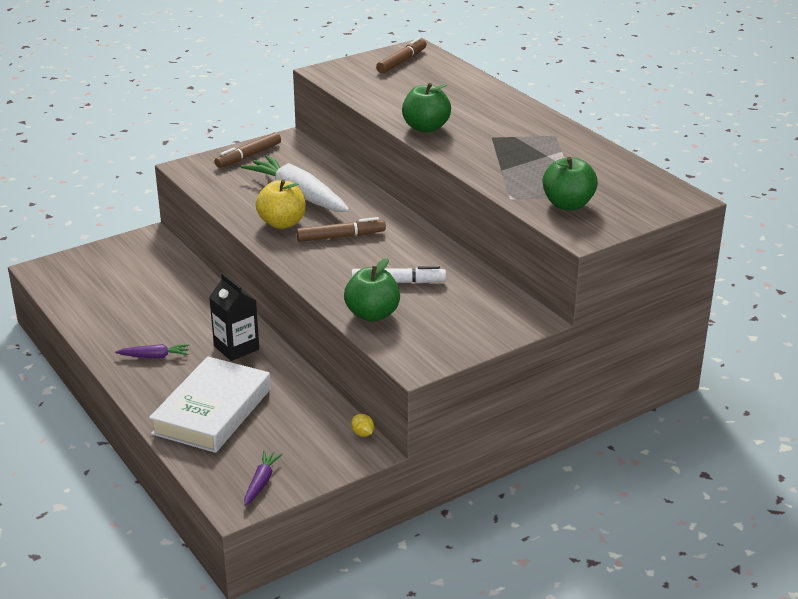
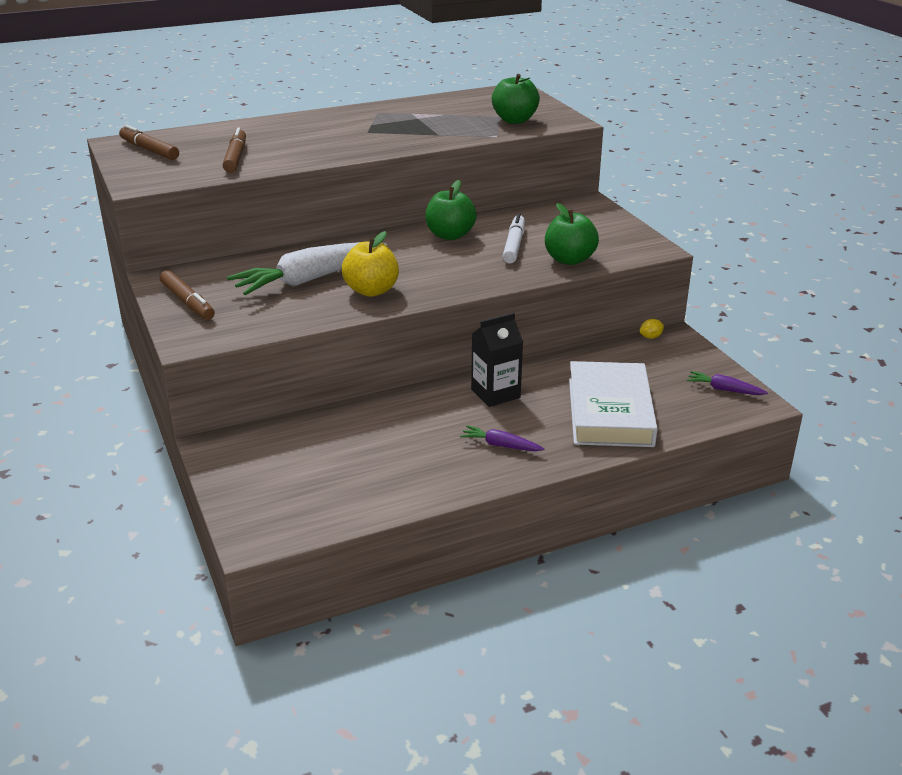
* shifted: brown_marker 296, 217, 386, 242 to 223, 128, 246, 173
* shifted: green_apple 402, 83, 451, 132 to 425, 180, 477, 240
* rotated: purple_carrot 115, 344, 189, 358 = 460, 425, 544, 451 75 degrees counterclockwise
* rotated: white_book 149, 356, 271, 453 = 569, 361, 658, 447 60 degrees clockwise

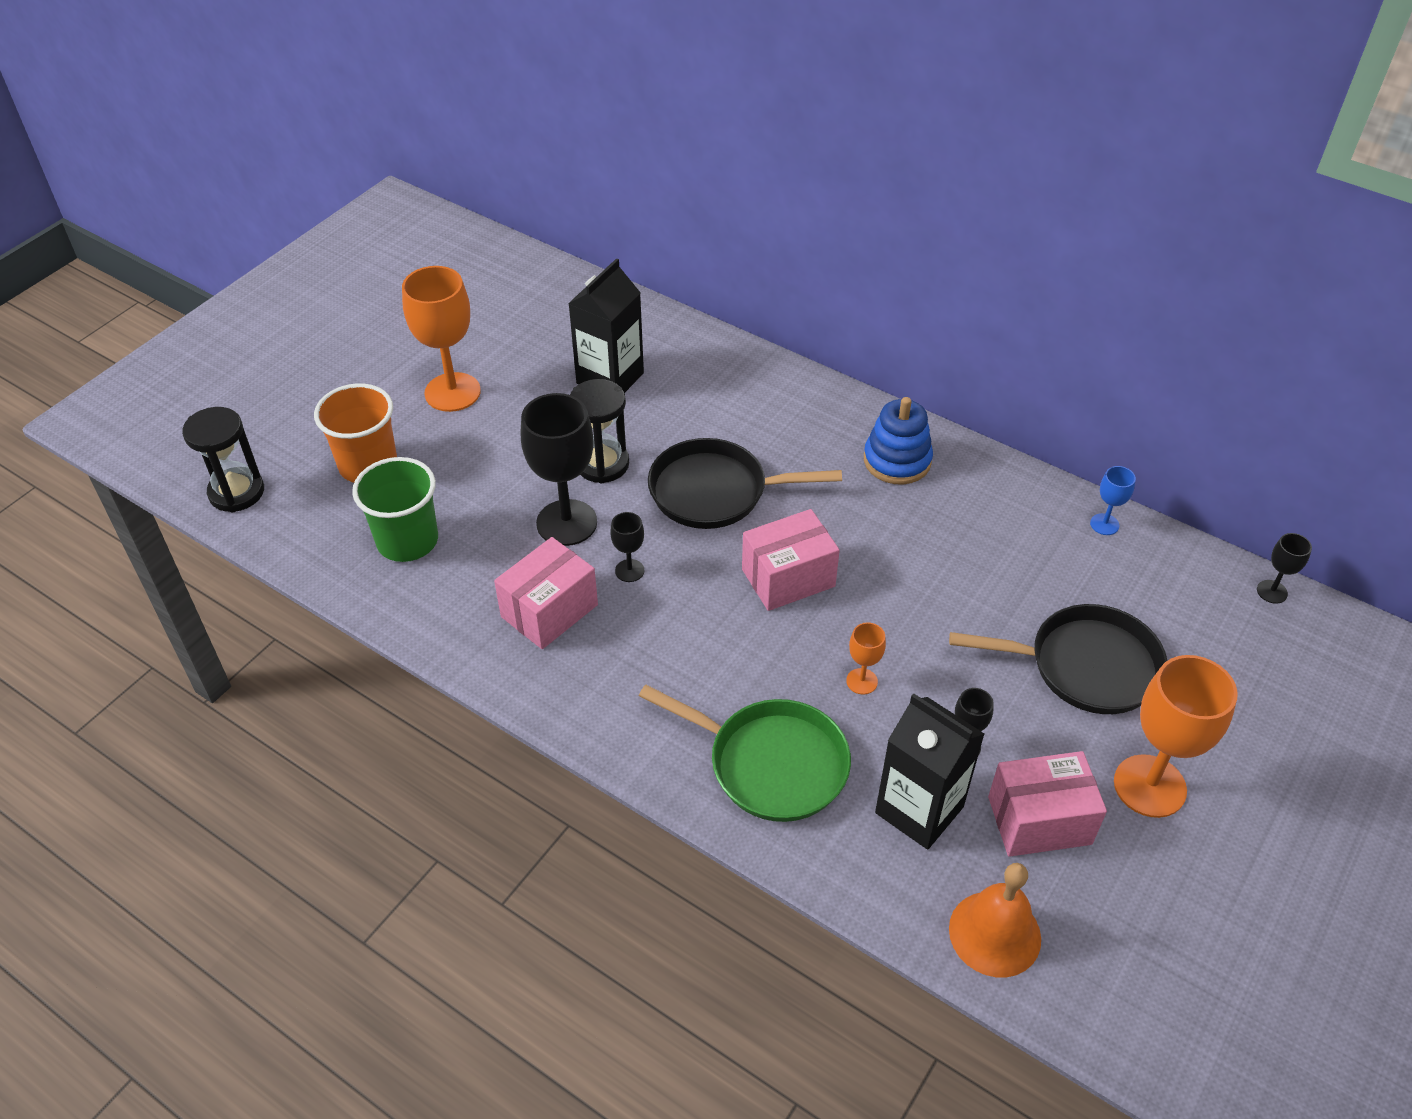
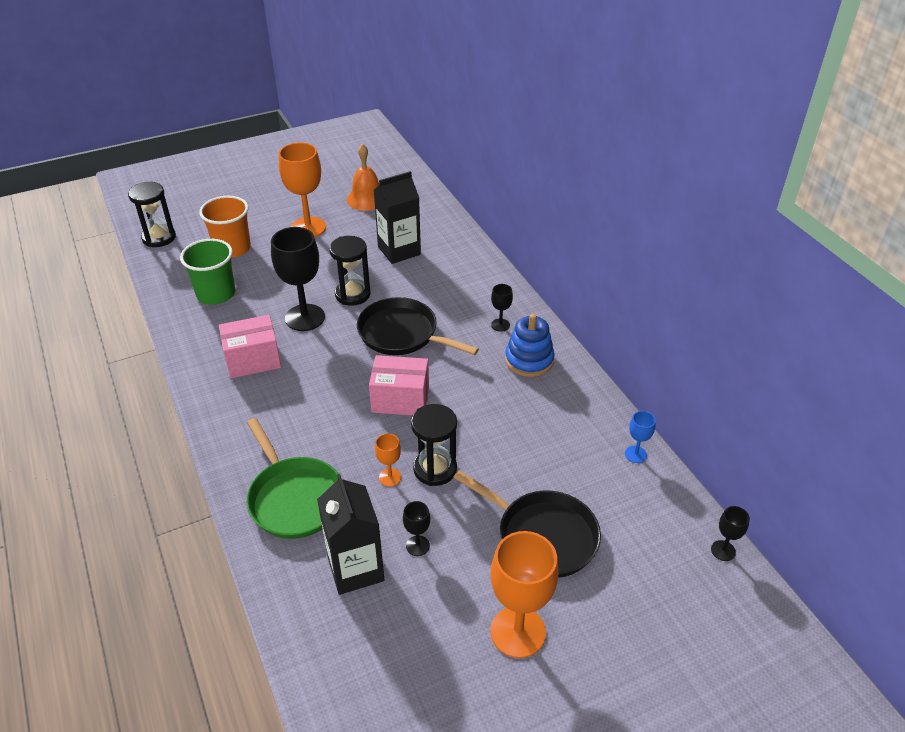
* shifted: orange_bell 949, 863, 1041, 977 to 347, 144, 379, 211
* new: black_hourglass 411, 404, 457, 486
* shifted: black_goblet 610, 512, 644, 582 to 491, 284, 513, 332
* gone: pink_box 988, 751, 1107, 857

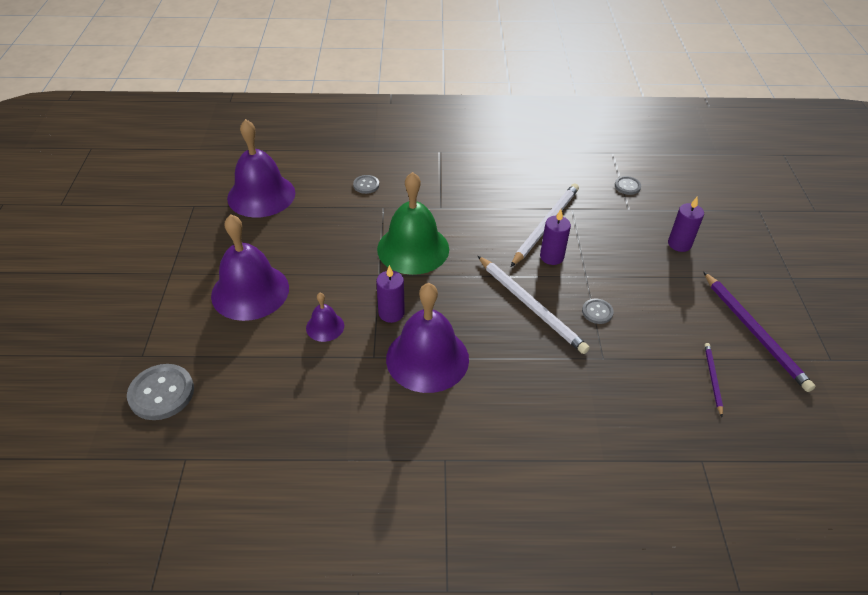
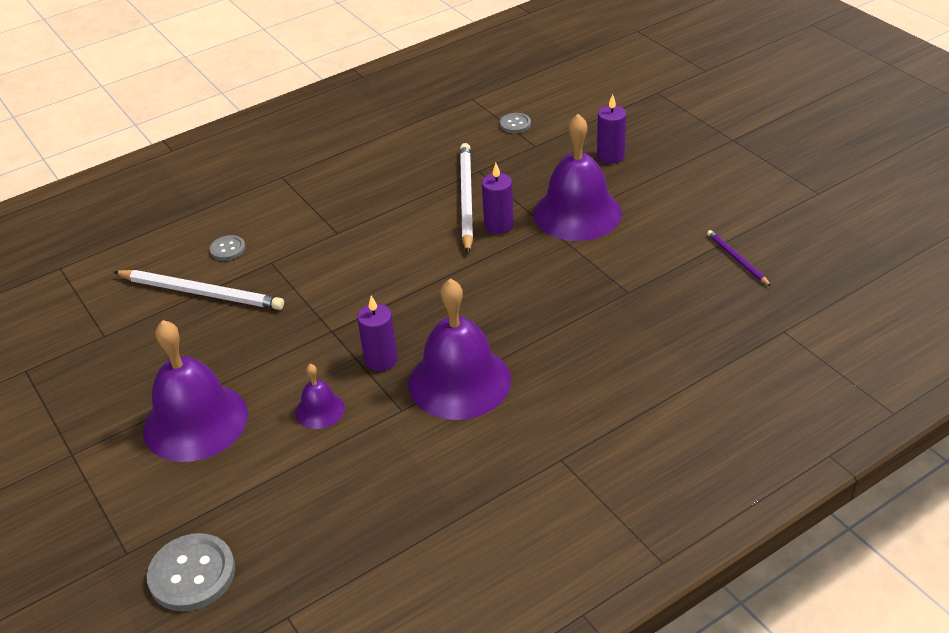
* shifted: white_pencil 478, 256, 590, 354 to 114, 270, 284, 310
* shifted: purple_bell 227, 119, 295, 218 to 534, 114, 622, 241
* gone: green_bell 377, 172, 449, 275
* gone: grey_button 582, 299, 614, 324
* gone: purple_pencil 703, 272, 815, 392

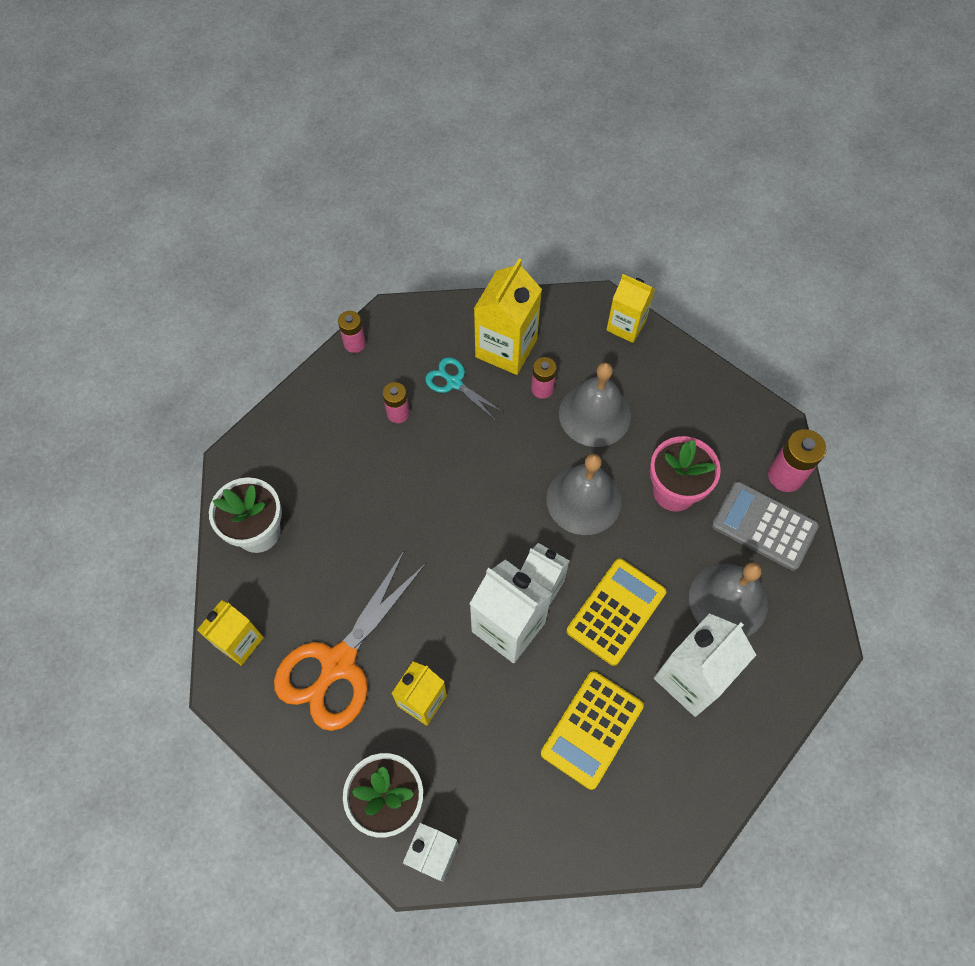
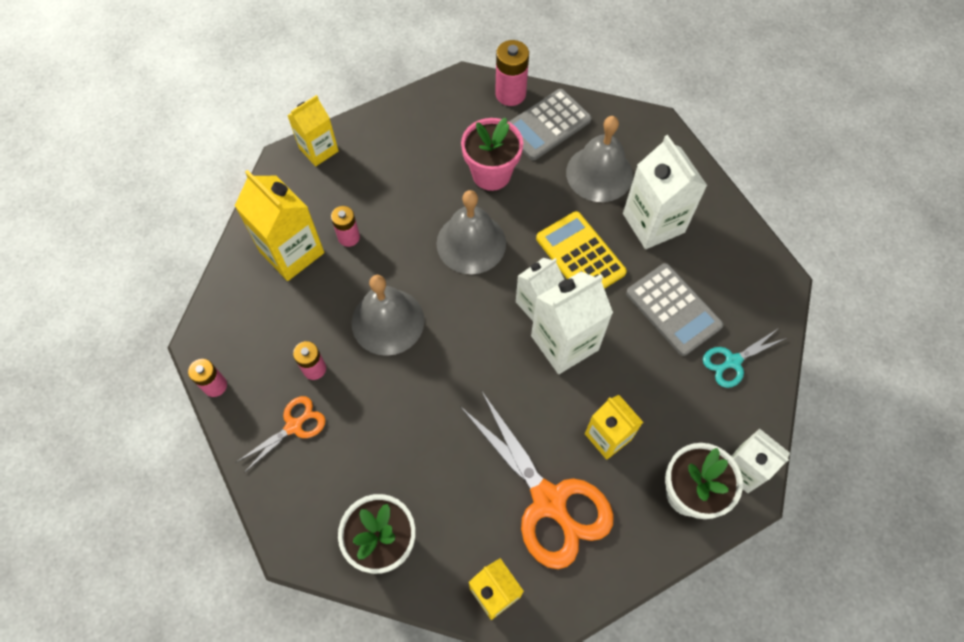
* new: orange_scissors 237, 396, 326, 473
* shifted: grey_bell 559, 363, 631, 447 to 352, 275, 424, 356
* repainted: yellow_calculator 541, 671, 644, 790 to grey_calculator 626, 263, 724, 356
* shifted: turquoise_scissors 425, 357, 504, 420 to 703, 328, 786, 388

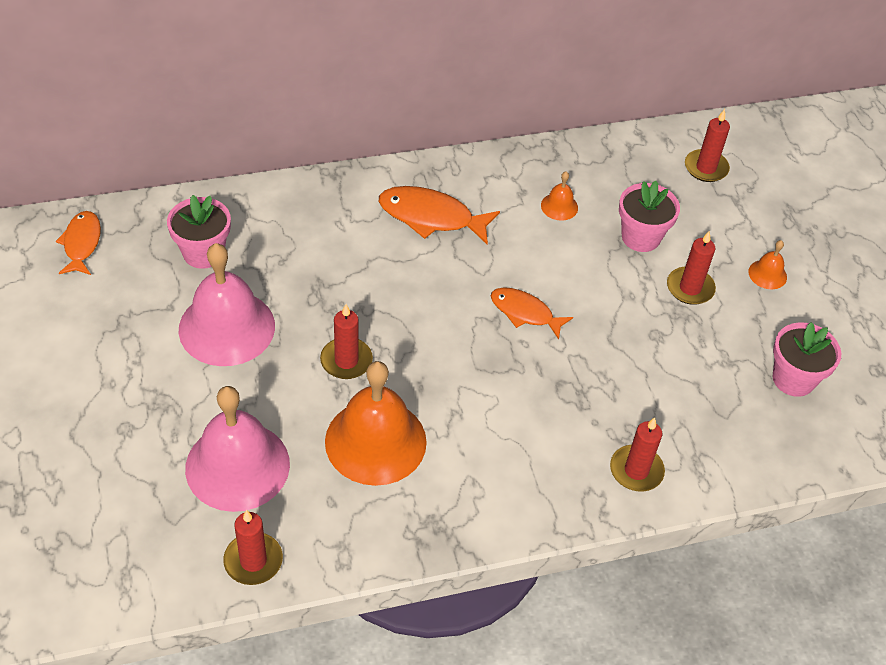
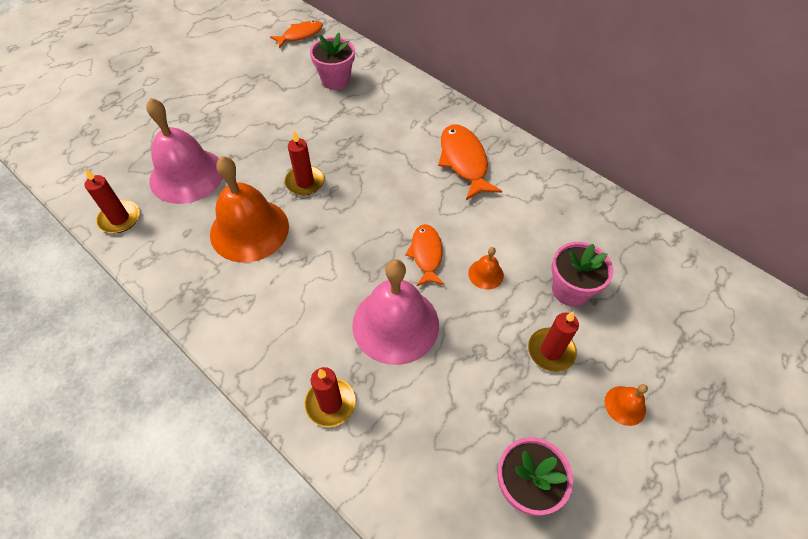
* shifted: pink_bell 179, 243, 275, 366 to 352, 259, 439, 365
* shifted: orange_bell 541, 172, 578, 221 to 468, 247, 504, 290
* gone: red_candle 685, 109, 730, 182

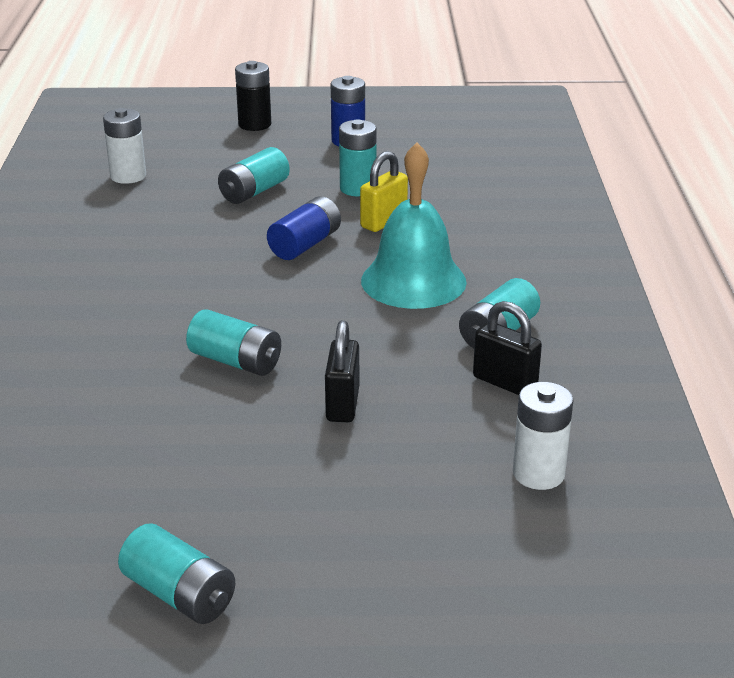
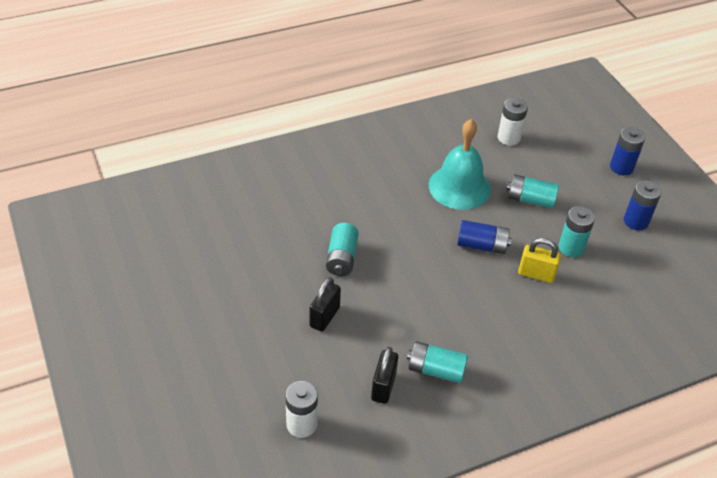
* rotated: black_padlock 325, 320, 359, 422 = 310, 277, 341, 332 45 degrees counterclockwise
* shifted: turquoise_bell 361, 142, 467, 309 to 429, 119, 491, 210
* repainted: black_battery 235, 61, 271, 131 to blue_battery 610, 127, 645, 176
* gone: turquoise_battery 118, 523, 235, 624

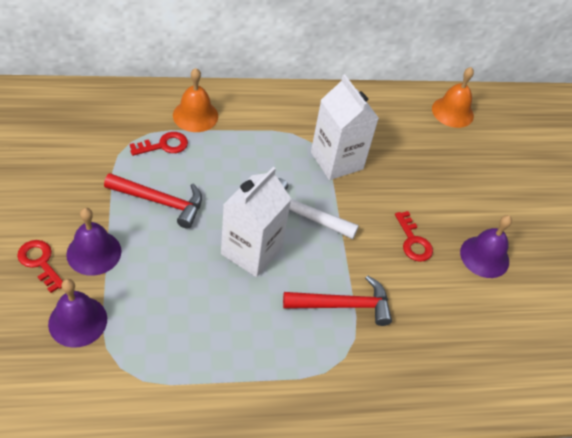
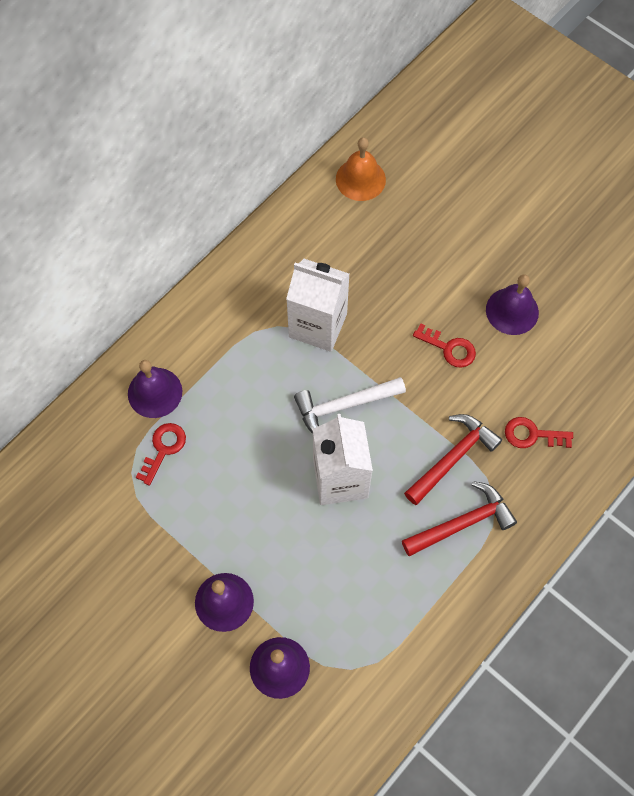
* repainted: orange_bell 173, 68, 218, 132 to purple_bell 128, 360, 182, 418
* shifted: red_hammer 104, 173, 202, 229 to 402, 481, 517, 556
* shifted: red_key 17, 240, 63, 293 to 505, 417, 573, 448

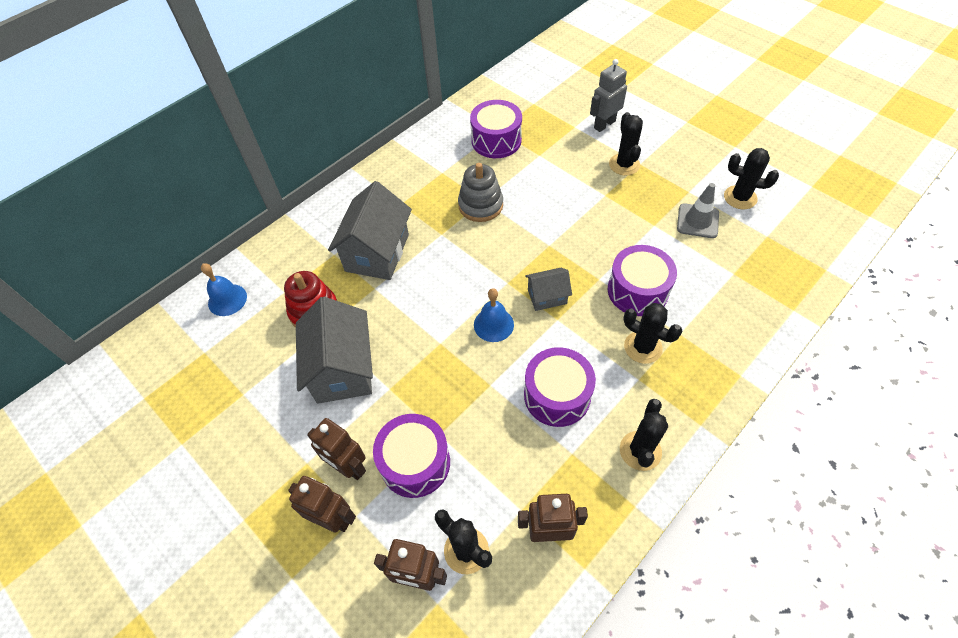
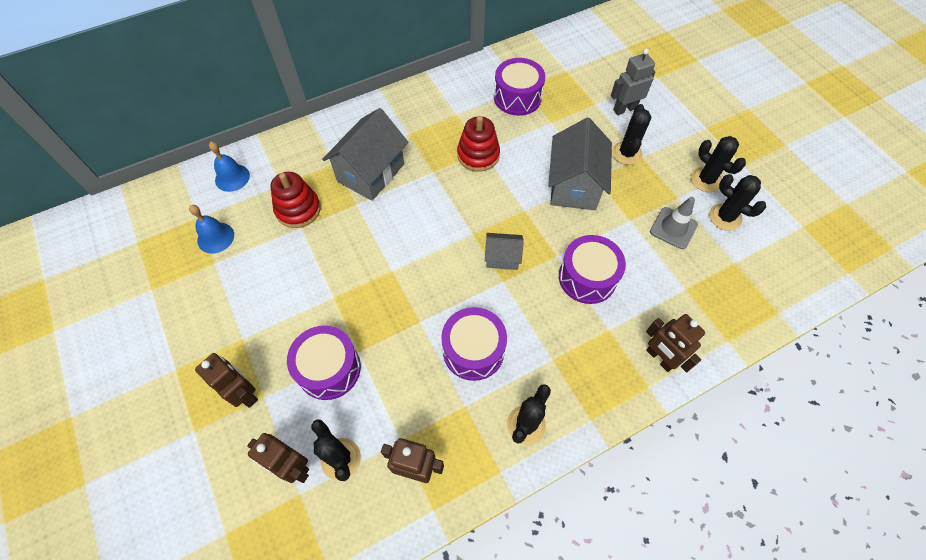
* shifted: blue_bell 474, 288, 514, 342 to 189, 205, 234, 253
* repainted: grey_stacking_toy 458, 163, 503, 222 to red_stacking_toy 457, 116, 500, 172
* shifted: grey_house 296, 297, 373, 404 to 548, 118, 612, 210
* shifted: brown_robot 307, 418, 366, 480 to 646, 314, 705, 372
* shifted: black_cactus 623, 303, 682, 364 to 691, 136, 746, 192

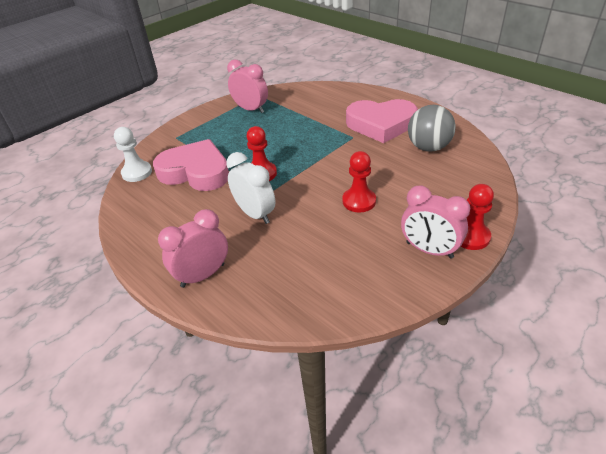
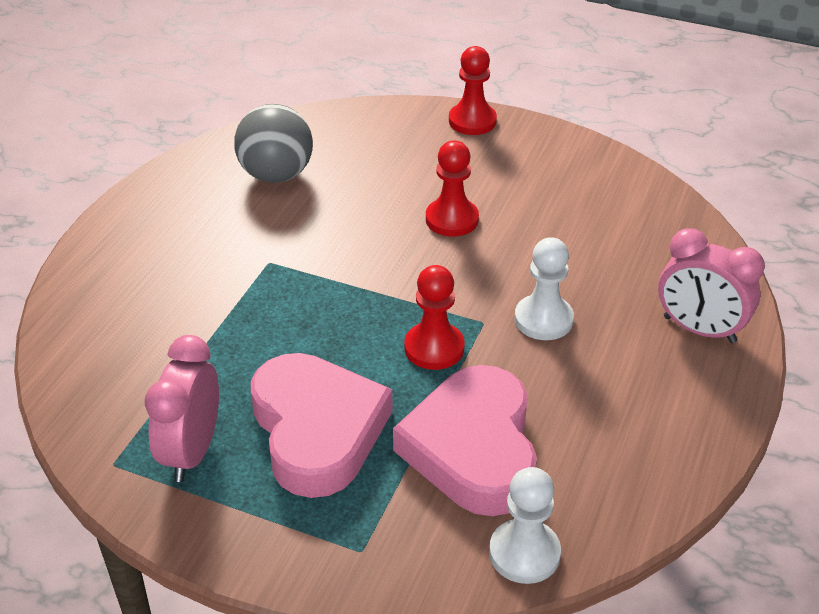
* shifted: pink_heart 346, 99, 418, 143 to 251, 353, 393, 498
* swapped: white_clock 226, 152, 276, 224 to white_pawn 515, 237, 574, 340
* gone: pink_clock 401, 186, 470, 259

